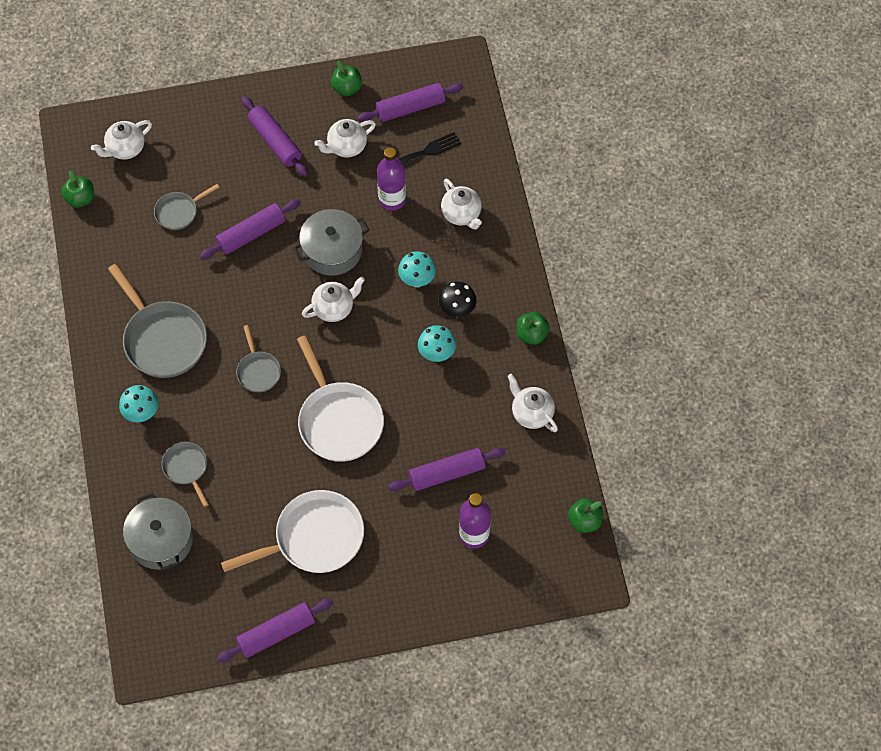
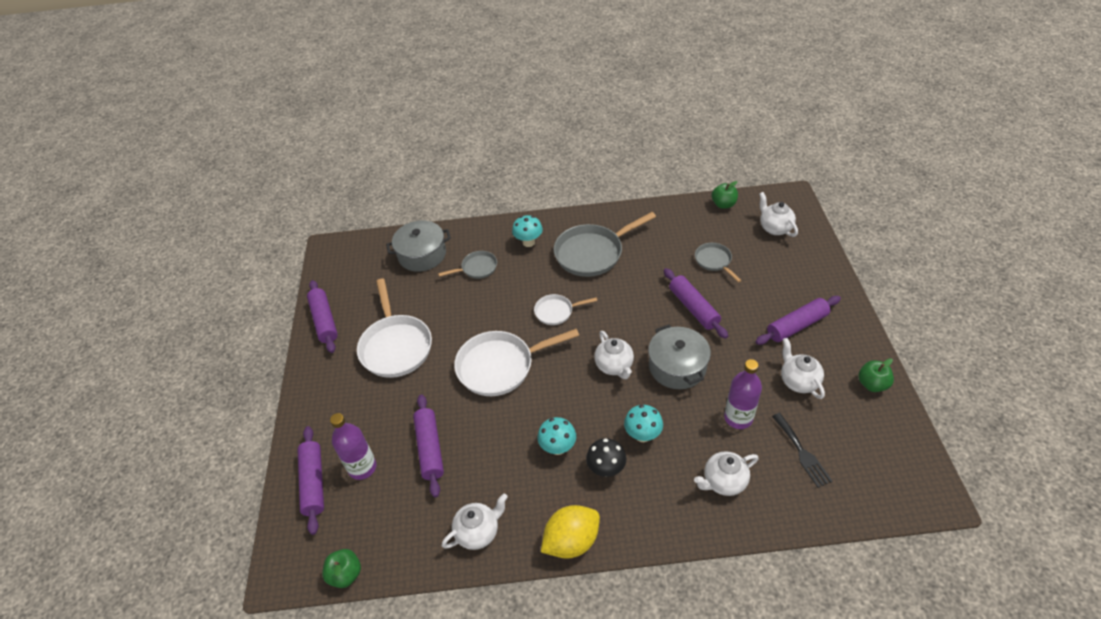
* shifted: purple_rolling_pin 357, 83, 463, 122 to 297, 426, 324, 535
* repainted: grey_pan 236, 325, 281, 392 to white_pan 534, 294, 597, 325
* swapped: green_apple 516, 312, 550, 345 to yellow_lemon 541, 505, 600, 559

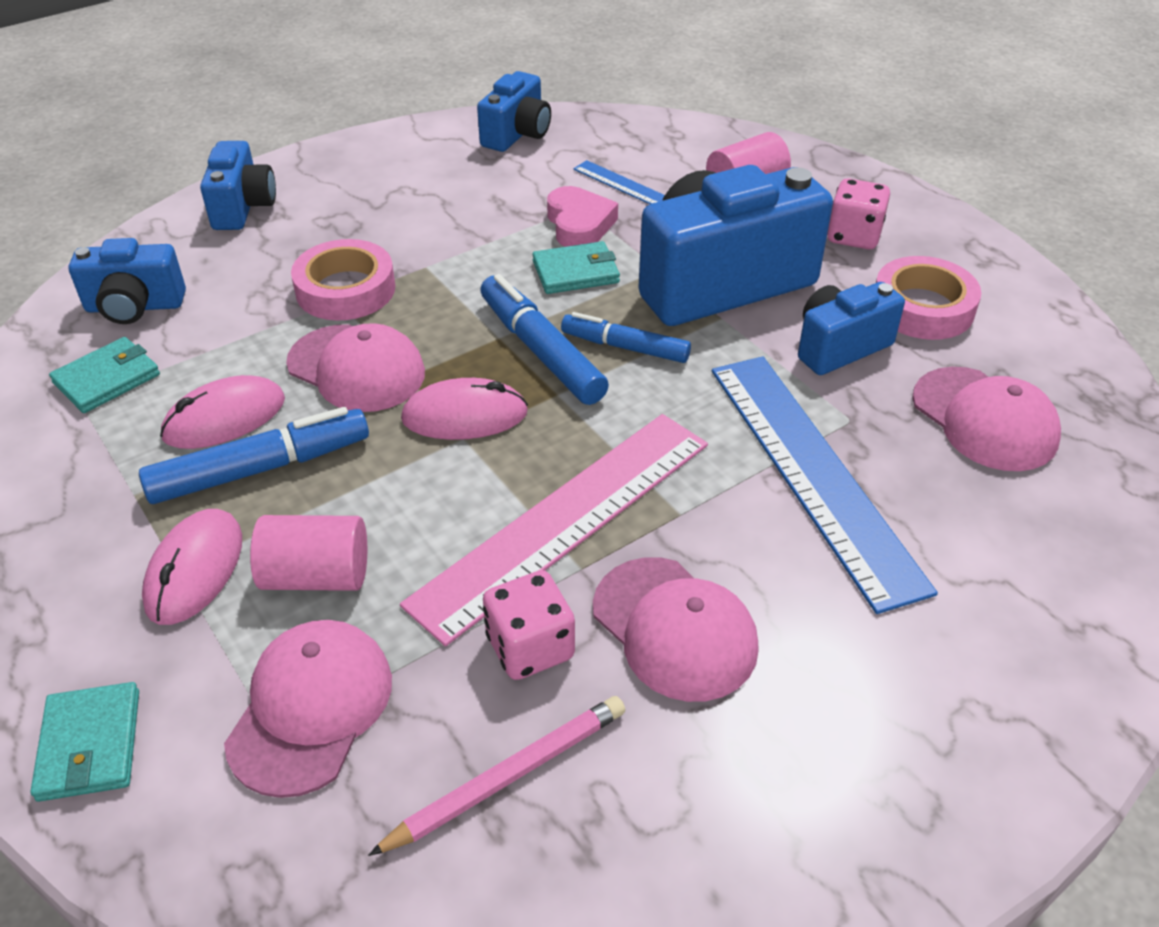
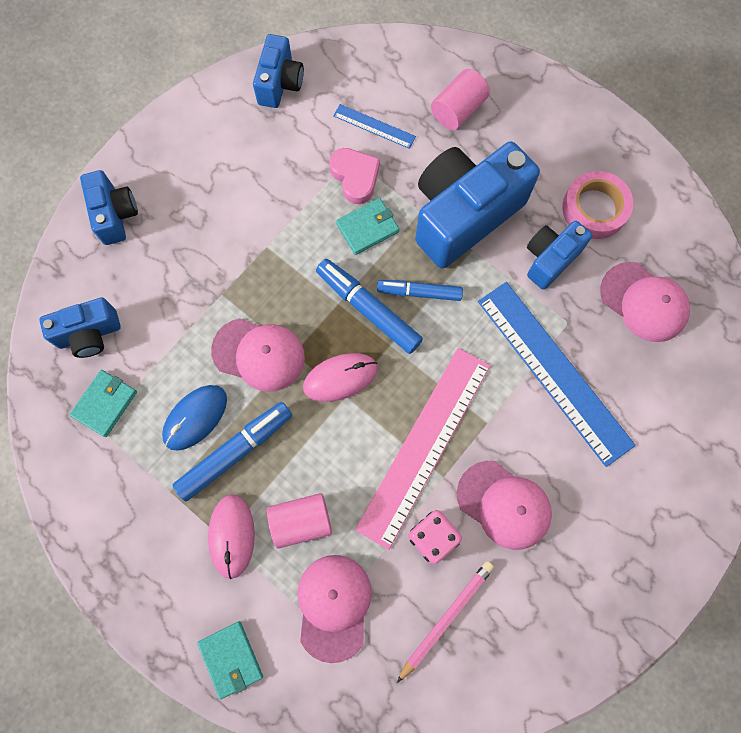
* repainted: pink_mouse 160, 375, 285, 449 to blue_mouse 162, 385, 227, 451
* gone: pink_tape 291, 239, 395, 321
* gone: pink_dice 827, 178, 890, 249

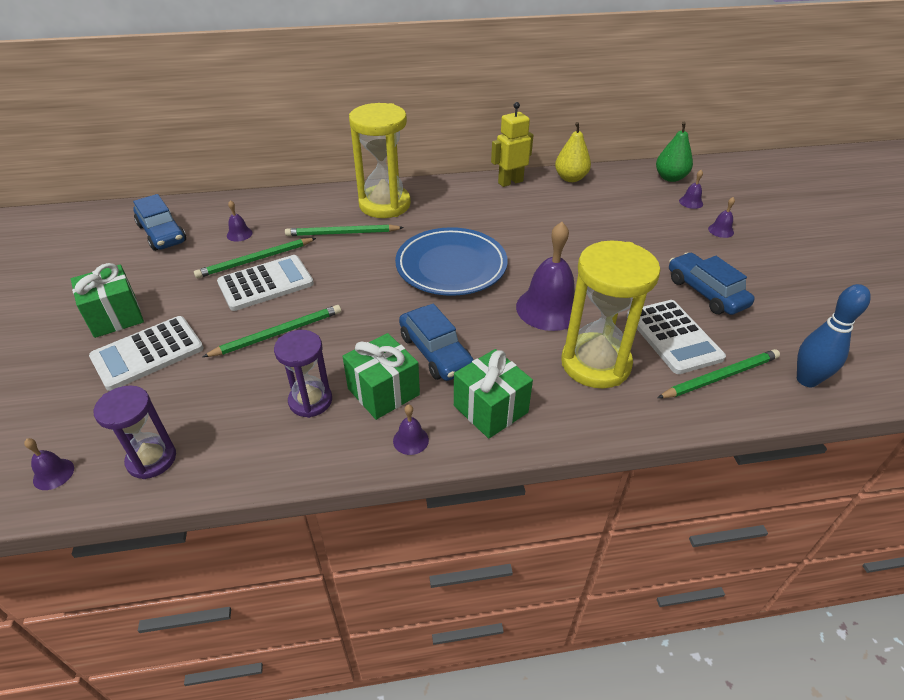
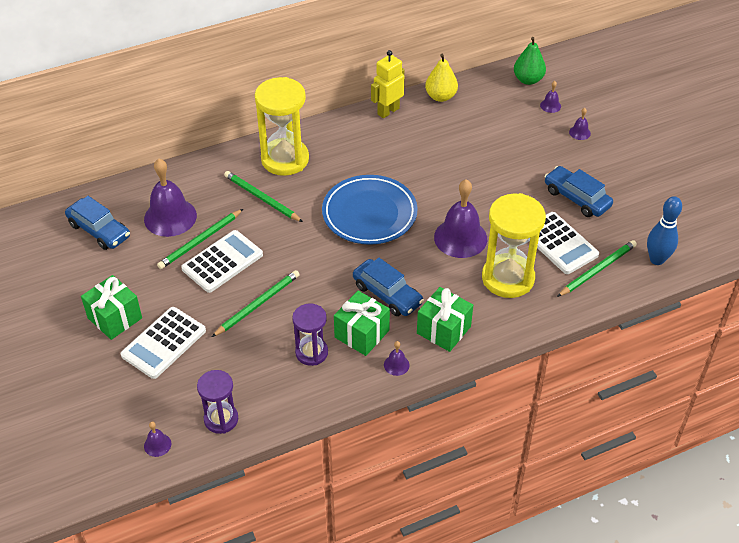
* scaled: purple_bell 227, 200, 253, 242 = 144, 159, 197, 237 x2.28
* rotated: green_pencil 285, 224, 404, 236 = 224, 171, 303, 222 60 degrees clockwise

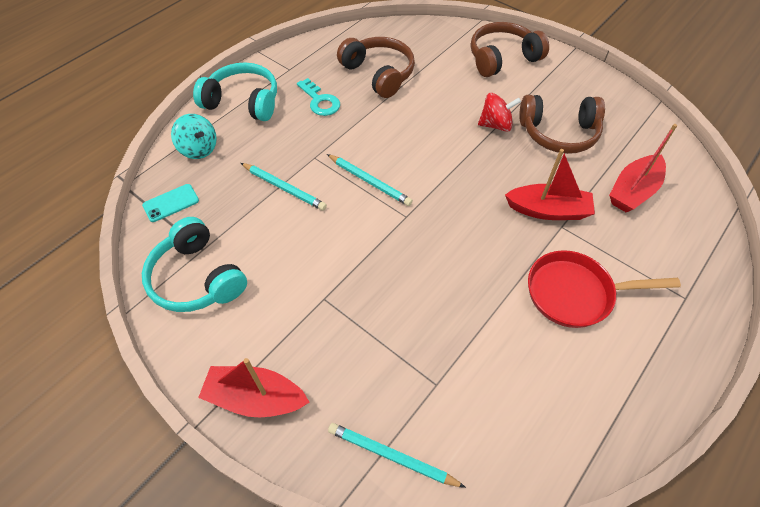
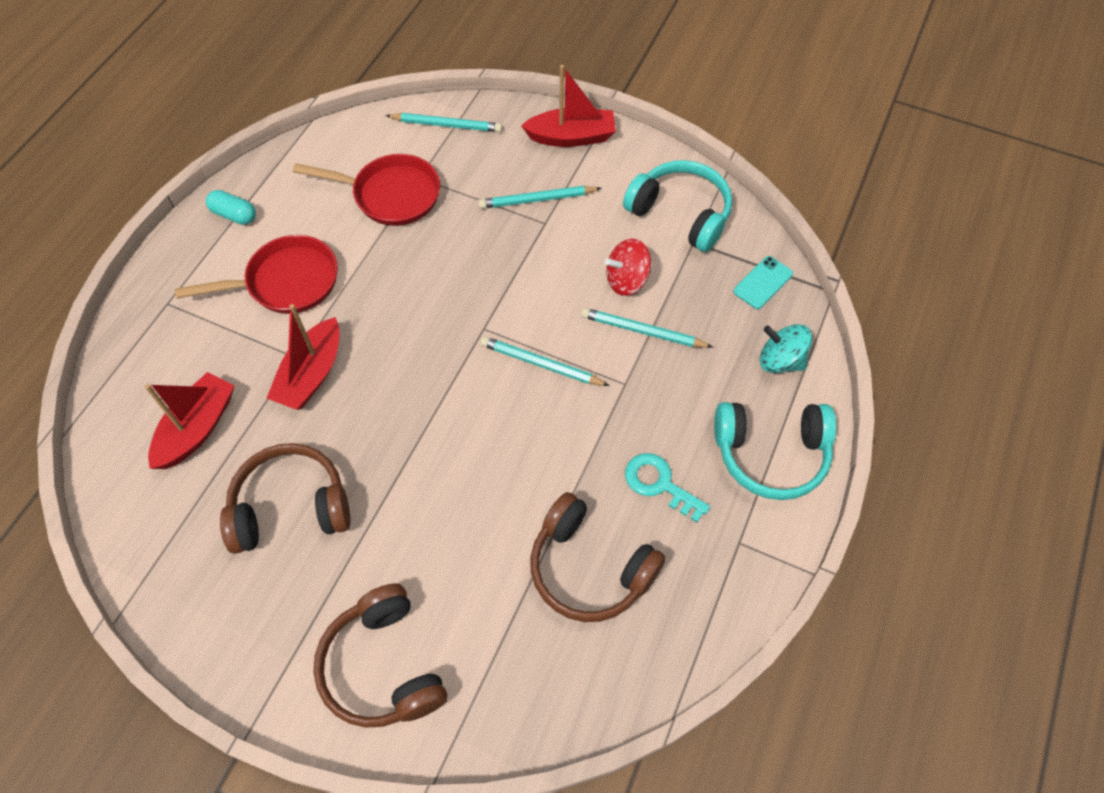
* new: turquoise_capsule 206, 190, 256, 225
* rotated: red_boat 505, 149, 595, 220 = 267, 304, 340, 410 60 degrees counterclockwise
* new: red_pan 293, 154, 440, 226
* rotated: brown_headphones 471, 22, 549, 77 = 313, 583, 447, 728 105 degrees clockwise
* new: turquoise_pencil 478, 186, 602, 209
* shifted: red_spinning_top 478, 93, 521, 132 to 605, 239, 651, 296

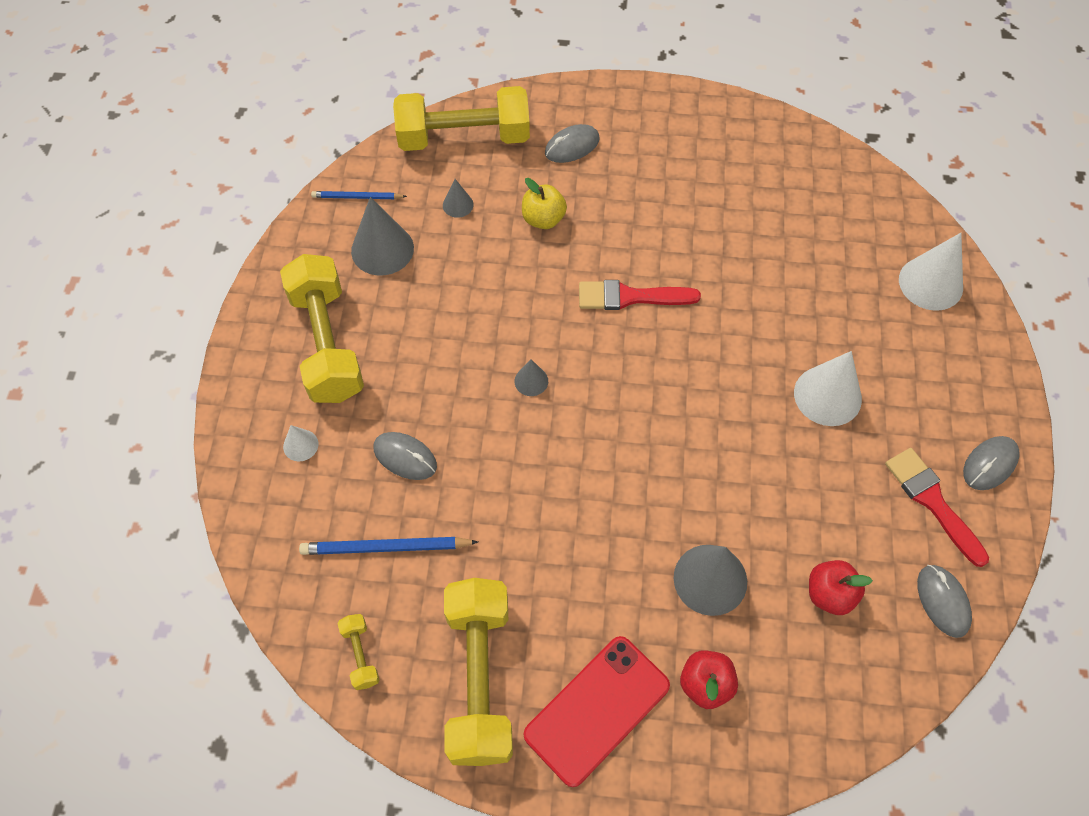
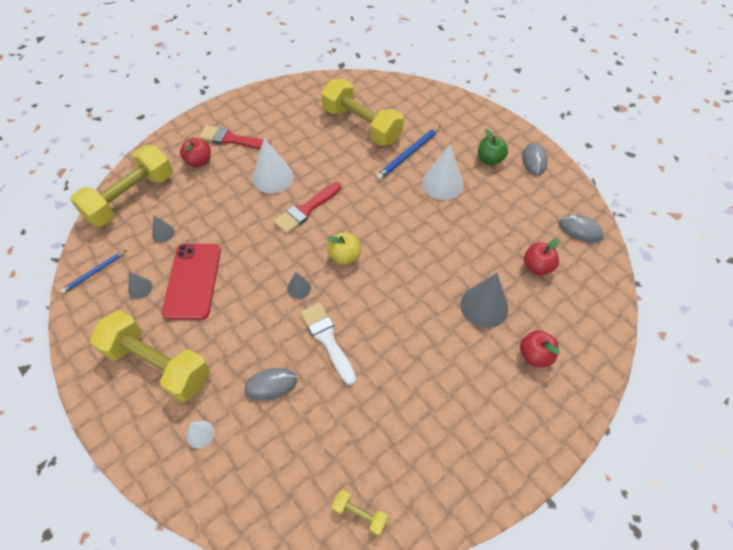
* scaled: grey_cone 351, 197, 414, 276 = 128, 272, 153, 299 x0.51
* shifted: red_phone 524, 636, 670, 787 to 162, 244, 221, 320
* swapped: grey_mouse 545, 124, 600, 163 to red_apple 180, 138, 211, 167
* shifted: red_brush 885, 448, 989, 567 to 199, 125, 272, 149
* shifted: white_cone 899, 233, 963, 311 to 252, 137, 293, 193
* new: white_brush 300, 303, 356, 385
* shifted: yellow_dumbbell 444, 578, 513, 766 to 321, 79, 404, 146
* shifted: yellow_apple 522, 178, 567, 229 to 327, 232, 361, 265
* shifted: blue_pencil 299, 537, 478, 555 to 376, 126, 441, 180
* new: green_apple 478, 129, 508, 165

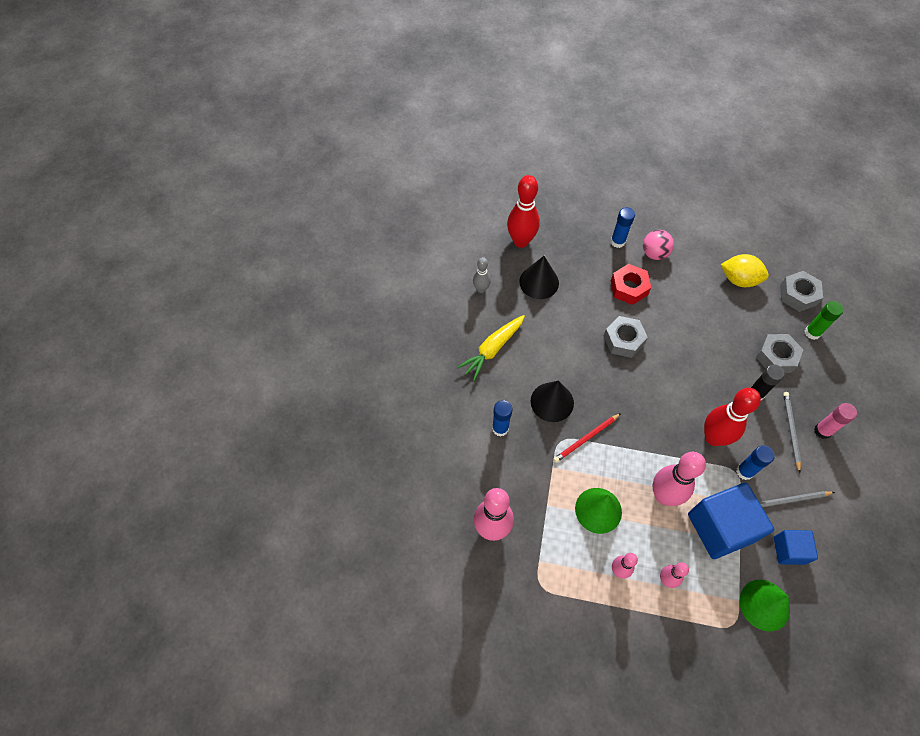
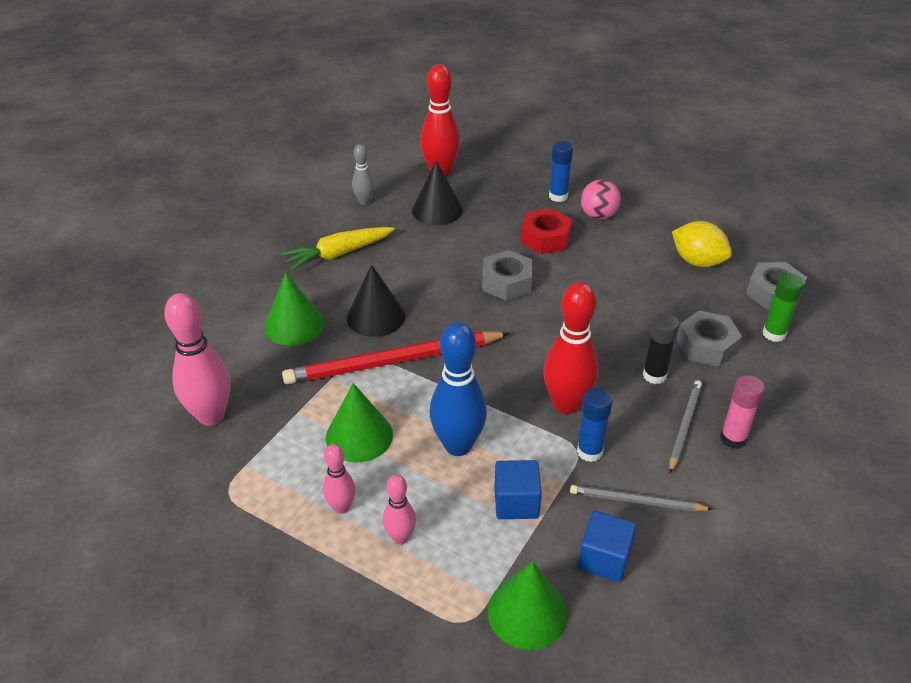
* swapped: blue_glue_stick 492, 400, 512, 437 to green_cone 265, 273, 324, 346
* scaled: red_pencil 553, 413, 621, 463 = 282, 331, 510, 384 x1.92
* repainted: pink_bowling_pin 653, 452, 706, 506 to blue_bowling_pin 430, 322, 487, 456
* scaled: blue_cube 688, 483, 774, 559 = 494, 460, 542, 519 x0.54

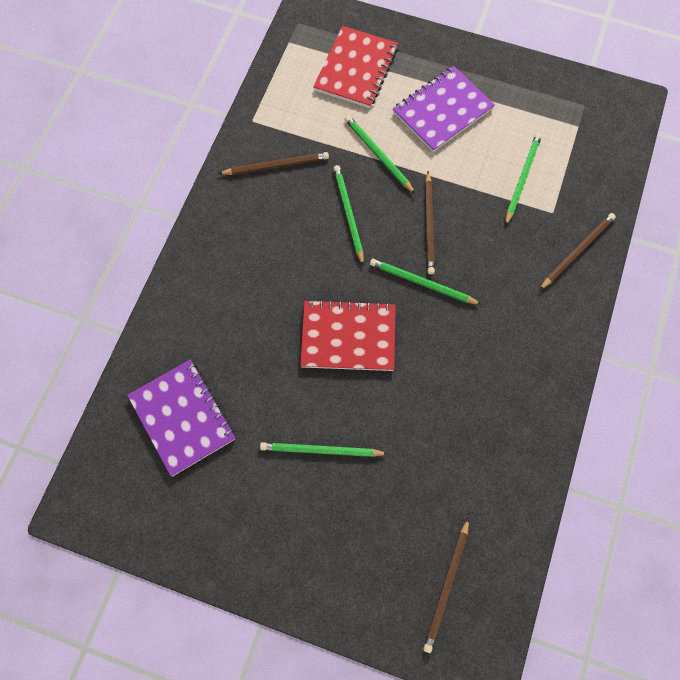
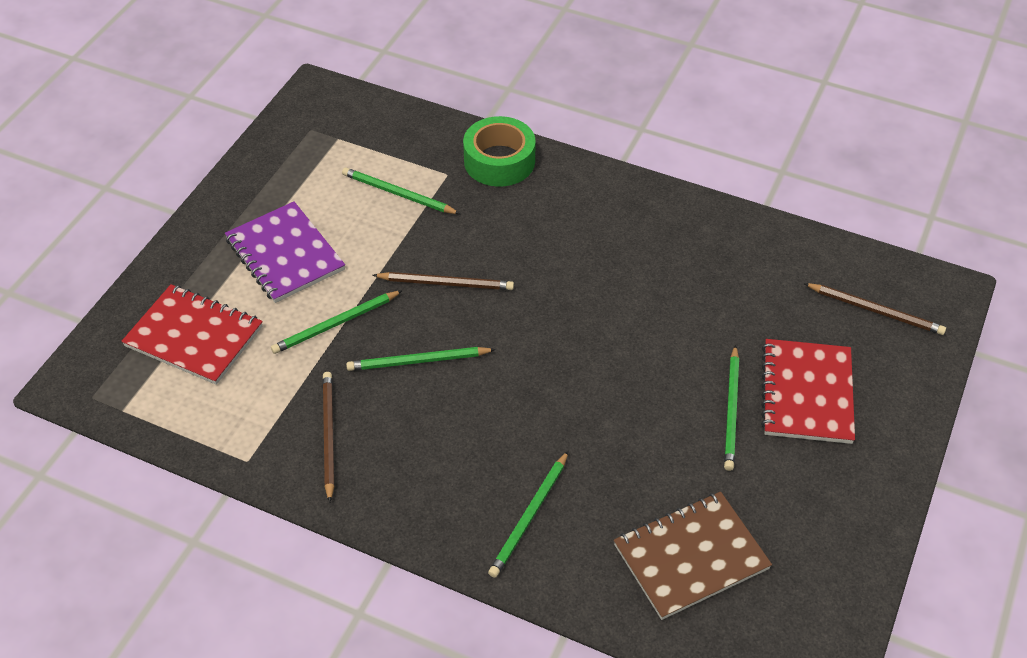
* swapped: brown_pencil 539, 213, 616, 290 to green_tape 463, 116, 536, 187
* shifted: green_pencil 370, 259, 482, 305 to 488, 451, 568, 578
* repainted: purple_notebook 127, 360, 235, 477 to brown_notebook 614, 492, 772, 620
* shifted: red_notebook 300, 299, 395, 371 to 761, 339, 855, 444

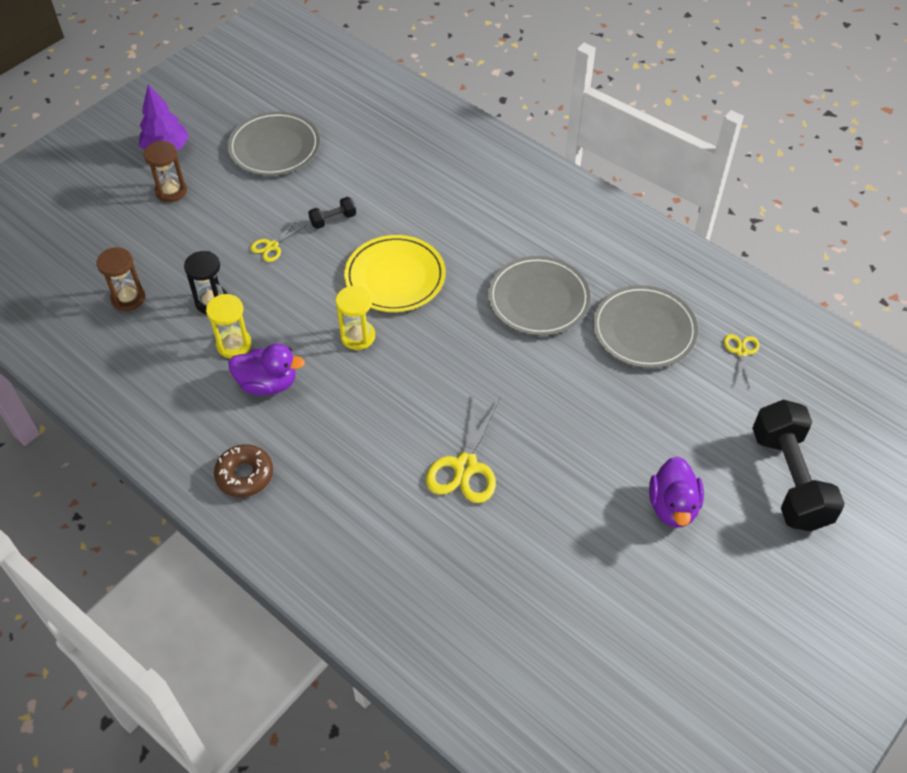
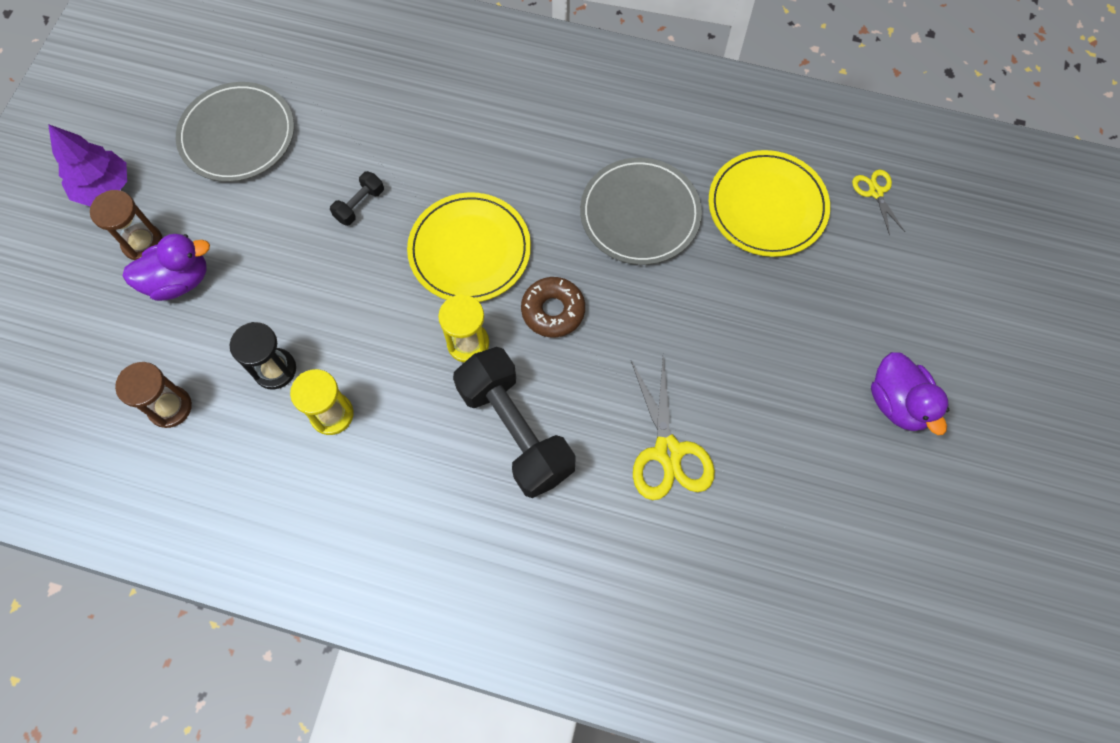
* shifted: purple_duck 228, 343, 305, 395 to 122, 234, 210, 301
* shifted: black_dumbbell 752, 399, 845, 531 to 453, 347, 575, 498
* shifted: brown_donut 214, 444, 273, 497 to 521, 277, 585, 337
* repainted: grey_plate 593, 285, 698, 368 to yellow_plate 709, 150, 830, 257
* gone: yellow_scissors 250, 220, 307, 262

